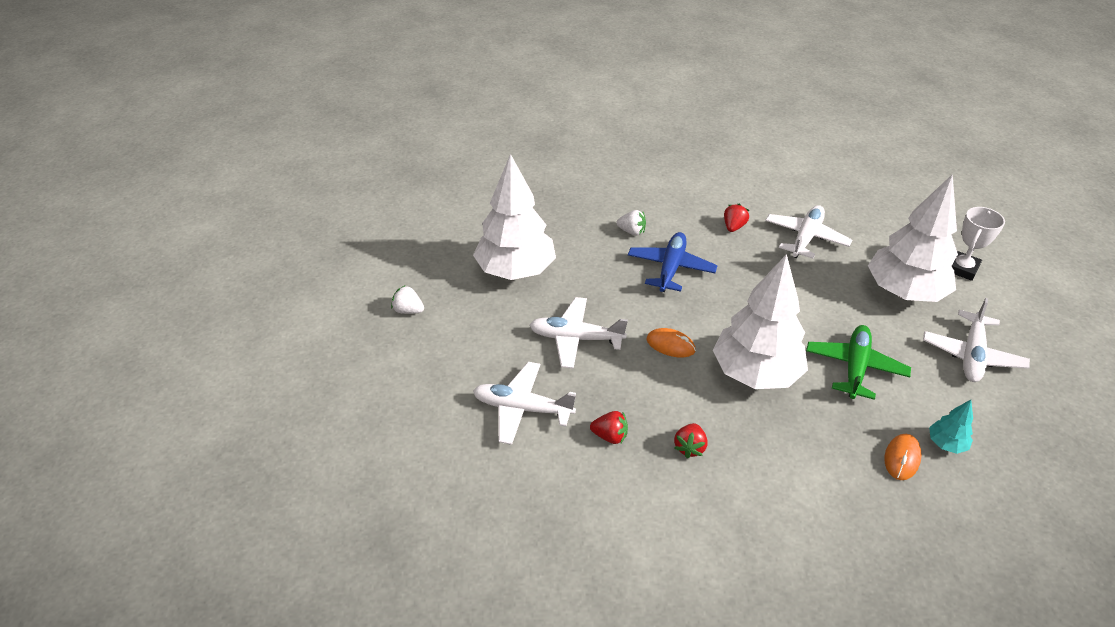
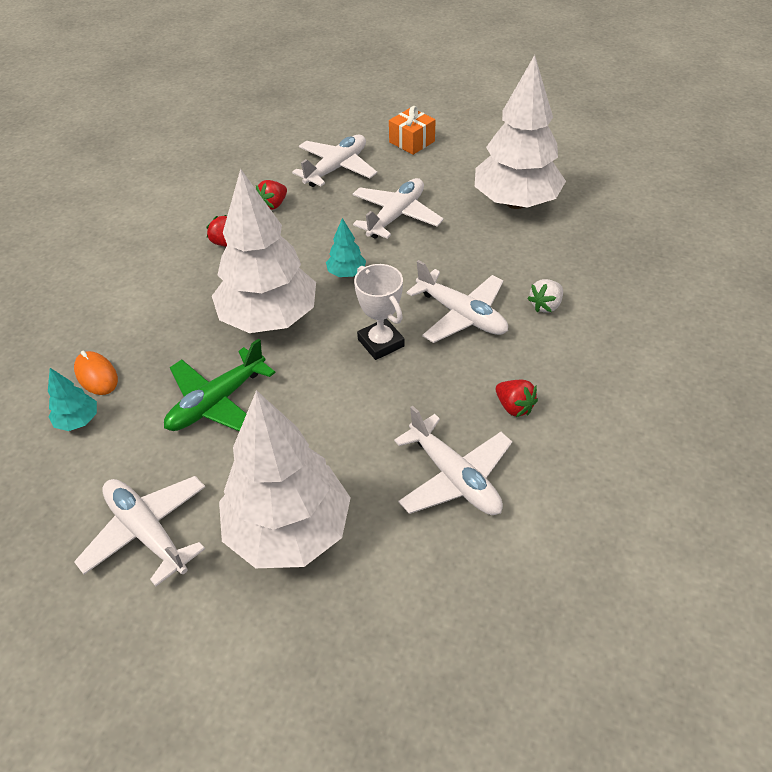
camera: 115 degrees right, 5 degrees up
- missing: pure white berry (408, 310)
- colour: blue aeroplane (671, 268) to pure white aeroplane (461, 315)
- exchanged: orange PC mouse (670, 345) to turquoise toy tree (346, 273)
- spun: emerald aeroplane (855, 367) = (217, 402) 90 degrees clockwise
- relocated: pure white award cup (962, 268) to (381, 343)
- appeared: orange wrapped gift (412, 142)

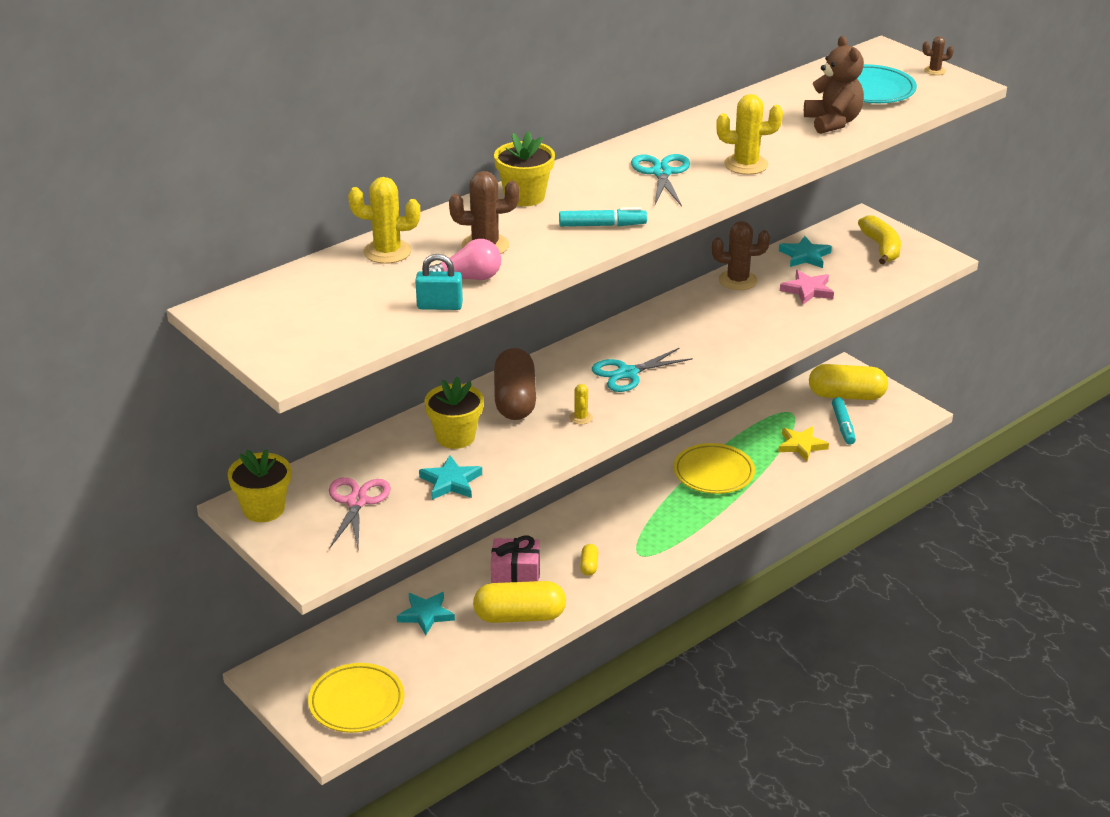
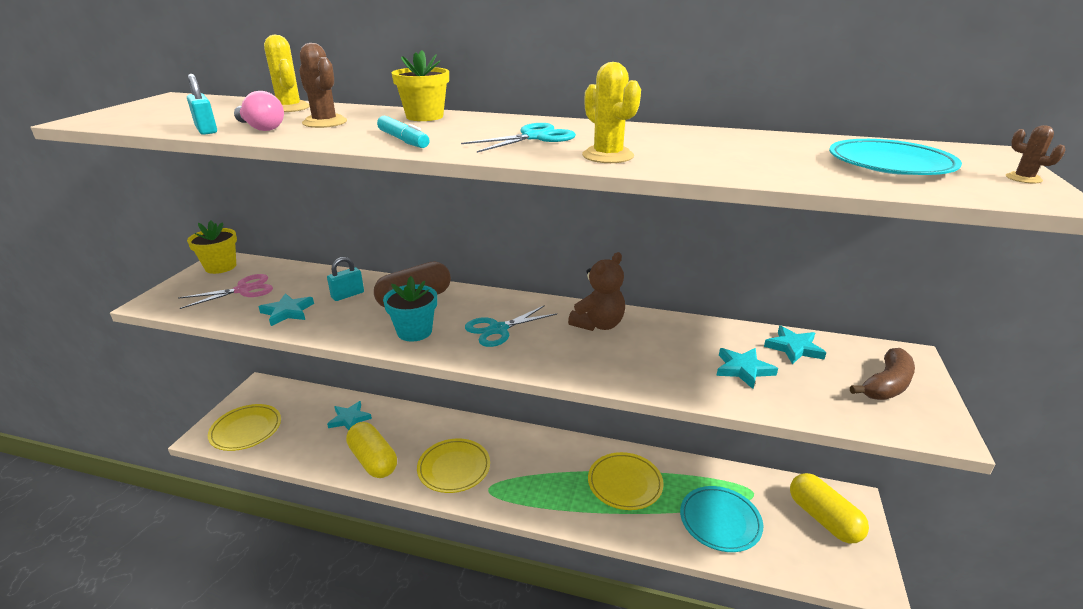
camera: 55 degrees right, 5 degrees down
- exchanged: bright yellow flower pot (455, 437) to turquoise lock (347, 295)
- missing: pink wrapped gift (515, 576)
- exchanged: bright yellow cactus (581, 418) to turquoise flower pot (414, 331)
- exchanged: bright yellow capsule (589, 566) to bright yellow dinner plate (454, 468)
- spun: turquoise pair of scissors (627, 373) = (498, 329) 60 degrees counterclockwise
- missing: brown cactus (737, 280)
- exchanged: bright yellow star shape (801, 445) to turquoise dinner plate (720, 521)
- colour: pink star shape (807, 290) to turquoise star shape (743, 369)
- relocated: brown stuffed bear (833, 122) to (598, 324)
- missing: turquoise marker pen (843, 426)
- colour: bright yellow toy banana (881, 248) to brown toy banana (886, 385)

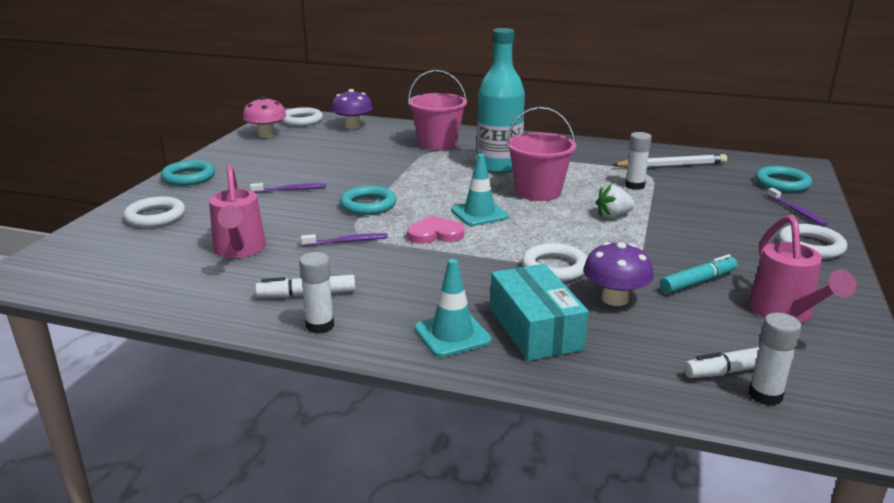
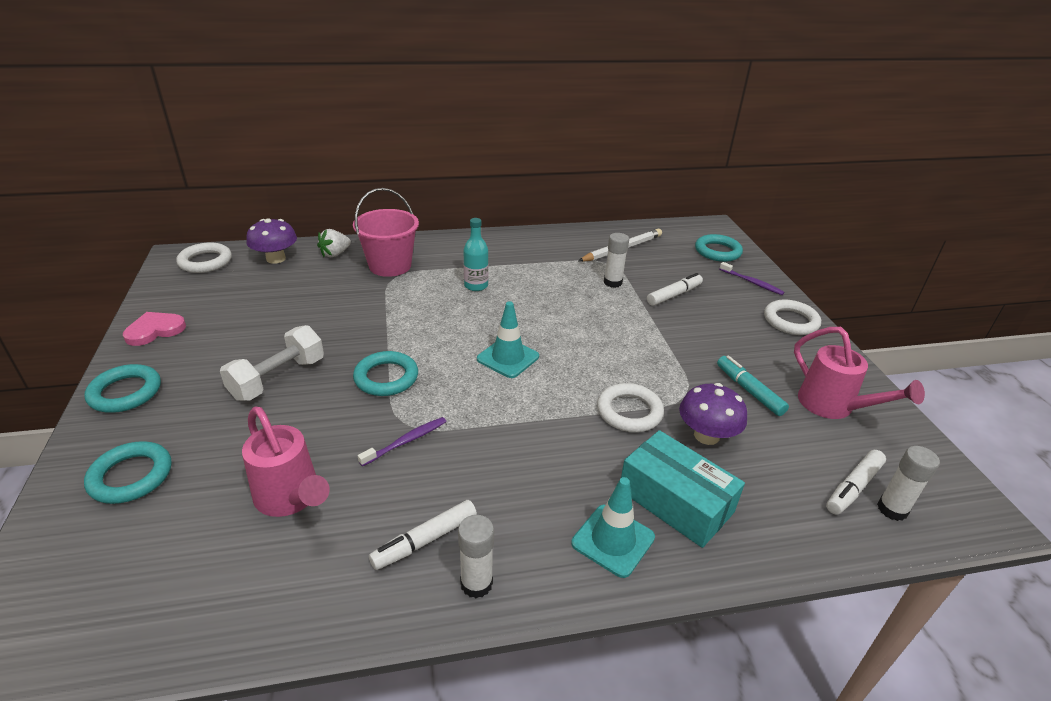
camera: 30 degrees left, 10 degrees up
- colour: pure white ring (155, 216) to turquoise ring (131, 476)
- missing: pink mushroom (266, 135)
- exchanged: royal purple dental brush (290, 190) to pure white dumbbell (278, 378)
- relocated: pink love heart (435, 234) to (155, 330)
- size: turquoise drink bottle (499, 166) = (476, 286) x0.52
- missing: pink sand bucket (538, 192)
- relocated: pure white berry (613, 216) to (335, 254)
- spun: turquoise marker pen (697, 282) = (749, 391) 60 degrees counterclockwise
- appeared: pure white marker pen (674, 295)

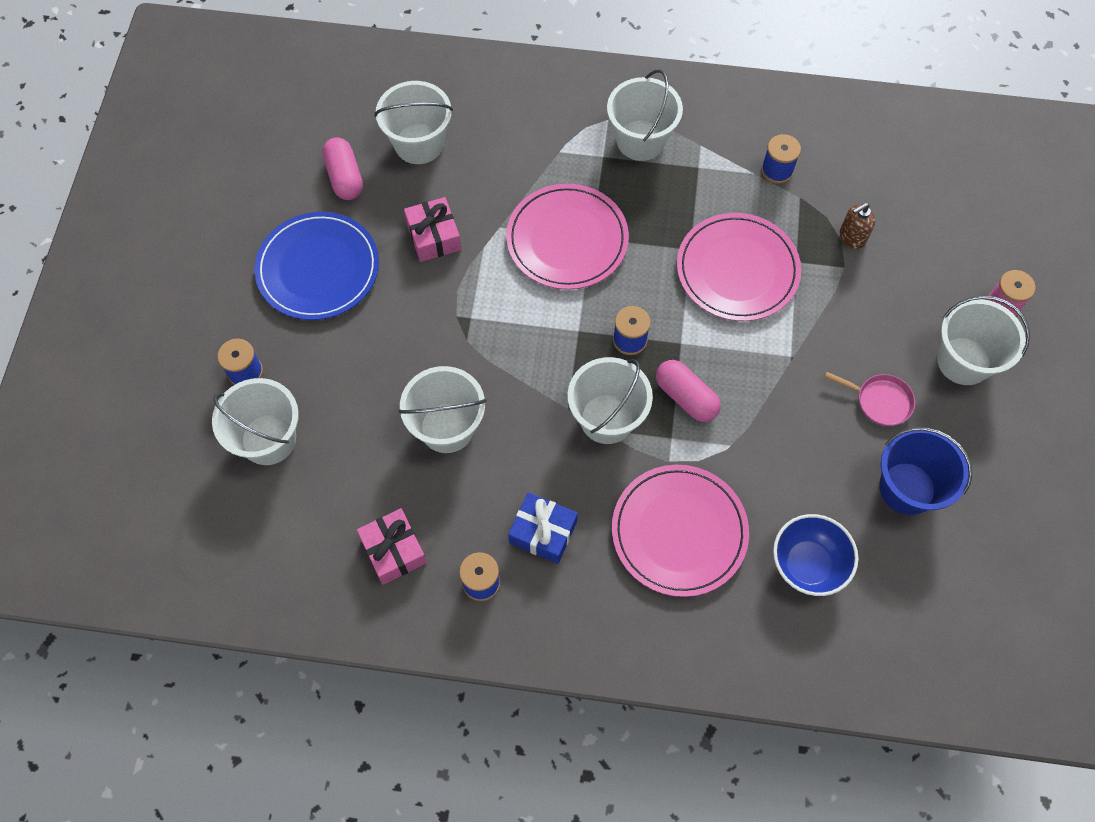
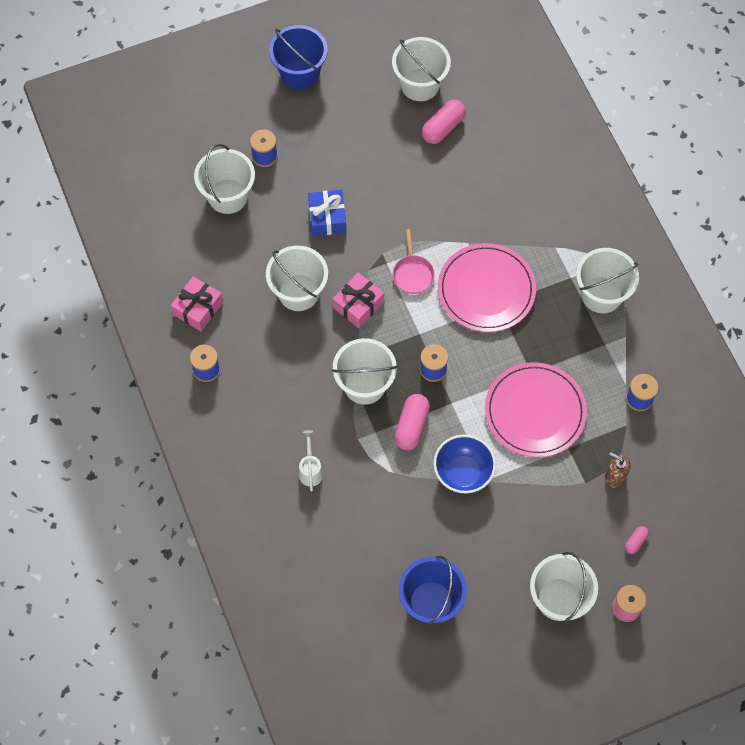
camera: 60 degrees right, 0 degrees up
- missing: blue dinner plate (318, 268)
- relocated: pure white sand bucket (419, 144) to (420, 85)
- relocated: pink wrapped gift (434, 236) to (358, 305)
- relocated: blue wrapped gift (543, 532) to (327, 218)
- exchanged: pink dinner plate (679, 531) to pure white sprinkling can (310, 470)
- relocated: blue bowl (807, 564) to (463, 473)
- relocated: pink skillet (879, 401) to (412, 273)
- appeared: blue sand bucket (300, 73)
- appeared: pink capsule (635, 542)

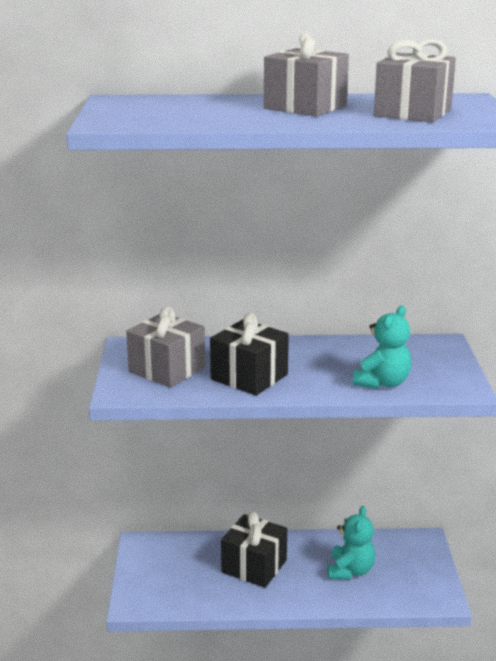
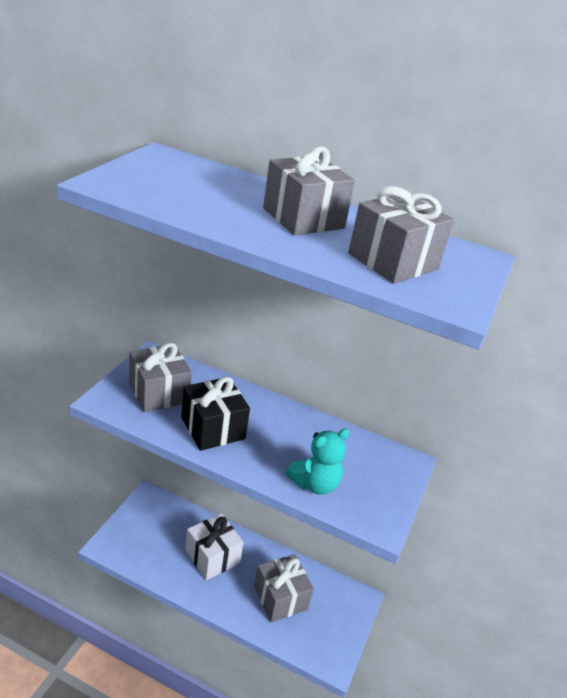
camera: 20 degrees right, 10 degrees up
- colour: ebony wrapped gift (254, 566) to pure white wrapped gift (212, 557)
- exchanged: turquoise stuffed bear (350, 571) to grey wrapped gift (280, 598)

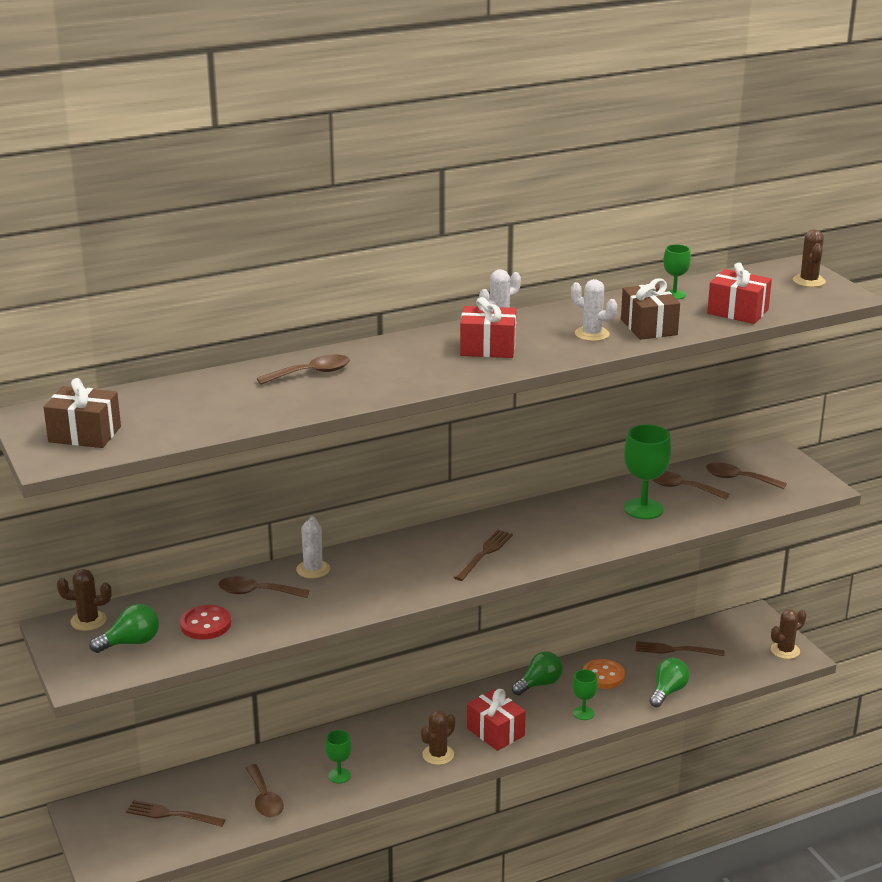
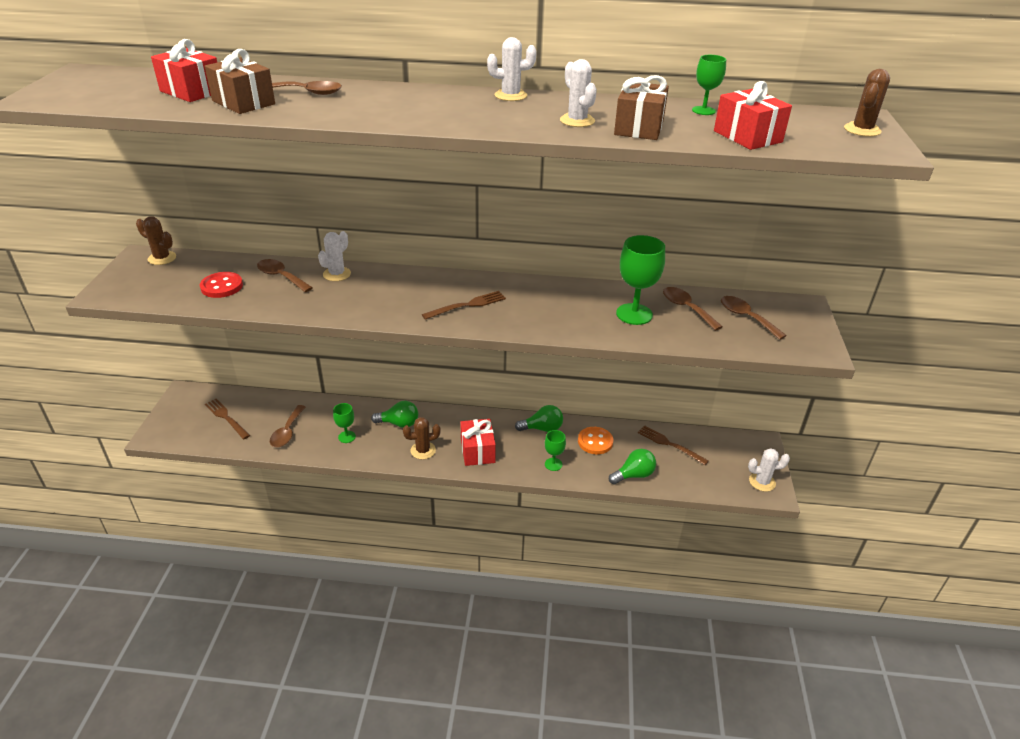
camera: 30 degrees right, 10 degrees up
- relocated: brown wrapped gift (84, 434) to (243, 102)
- relocated: emerald lightbulb (131, 642) to (399, 423)
- relocated: scarlet wrapped gift (488, 348) to (192, 91)
- colour: brown cactus (785, 651) to pure white cactus (762, 482)

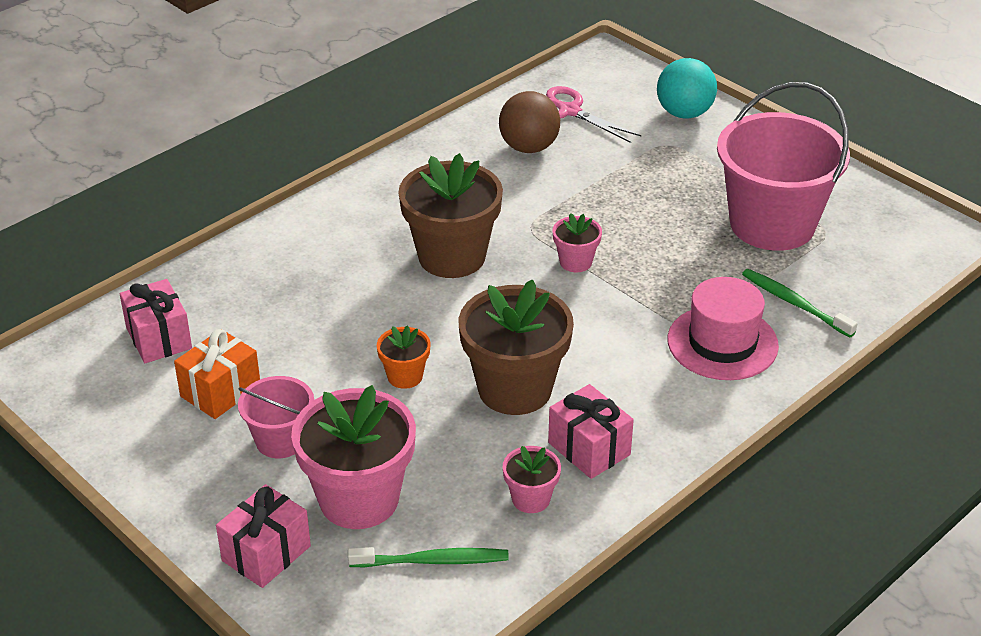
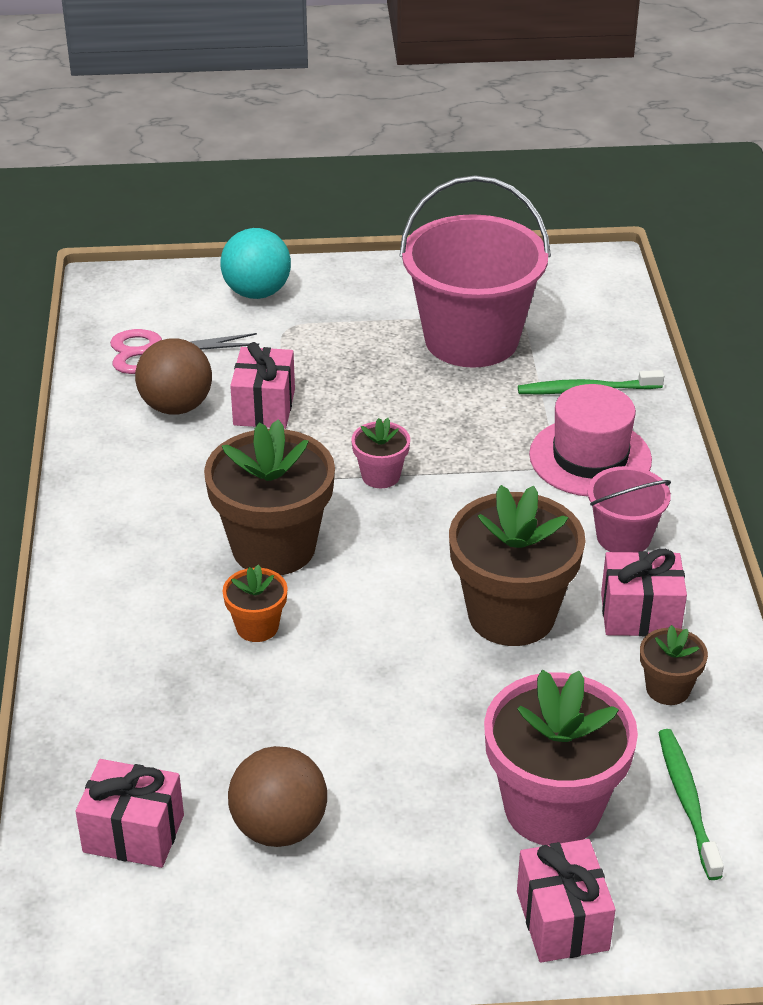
camera: 50 degrees left, 0 degrees up
- exchanged: orange wrapped gift (220, 391) to brown play ball (279, 828)
- relocated: pink sand bucket (280, 440) to (623, 537)
- spun: emerald dental brush (433, 561) = (687, 801) 45 degrees counterclockwise
- relocated: orange flower pot (405, 376) to (257, 627)
- colour: pink flower pot (531, 499) to brown flower pot (668, 689)
- appeared: pink wrapped gift (264, 407)

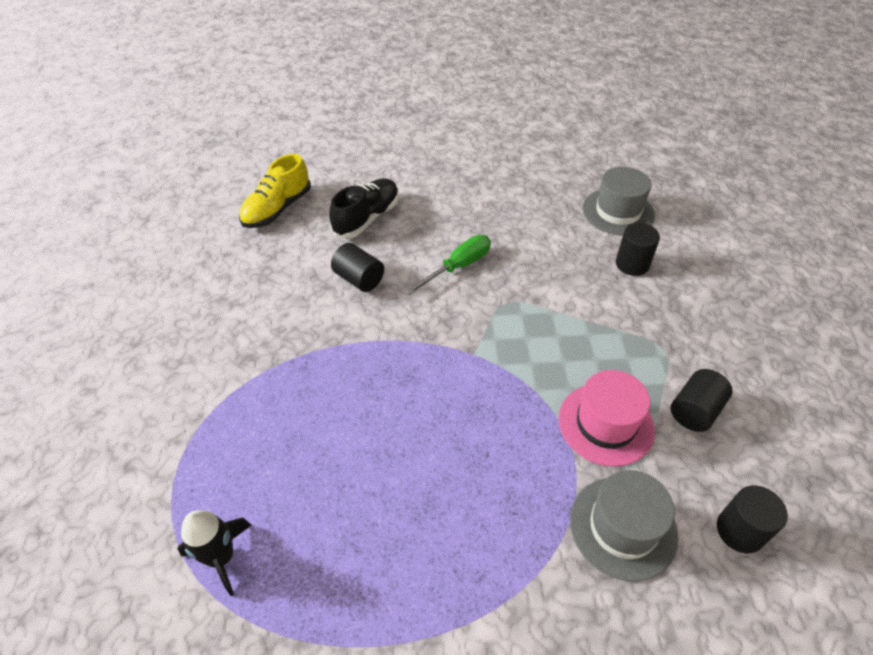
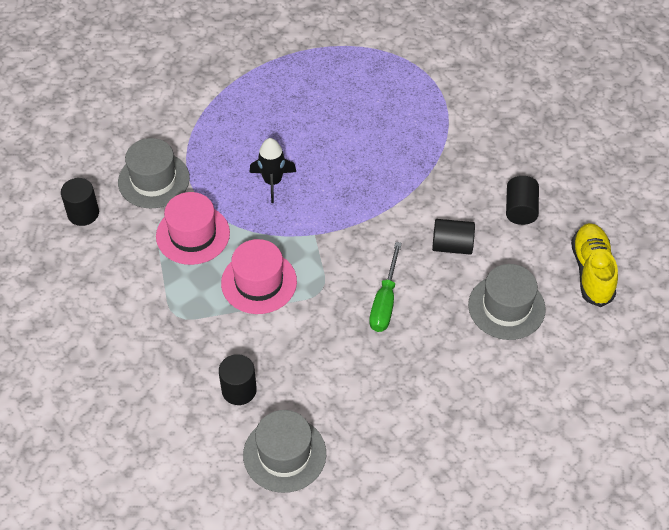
camera: 145 degrees right, 5 degrees up
- relocated: ebony rocket (221, 557) to (272, 182)
- exchanged: ebony shoe (367, 218) to grey top hat (506, 307)
- relocated: ebony solid cylinder (695, 411) to (520, 209)
- appeared: pink top hat (259, 282)

